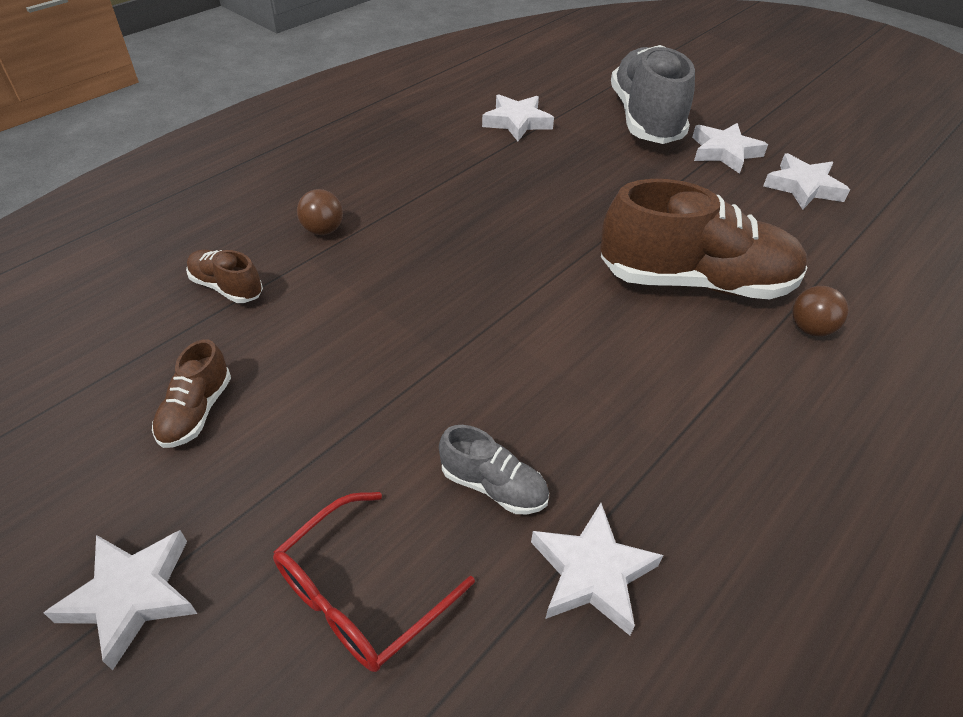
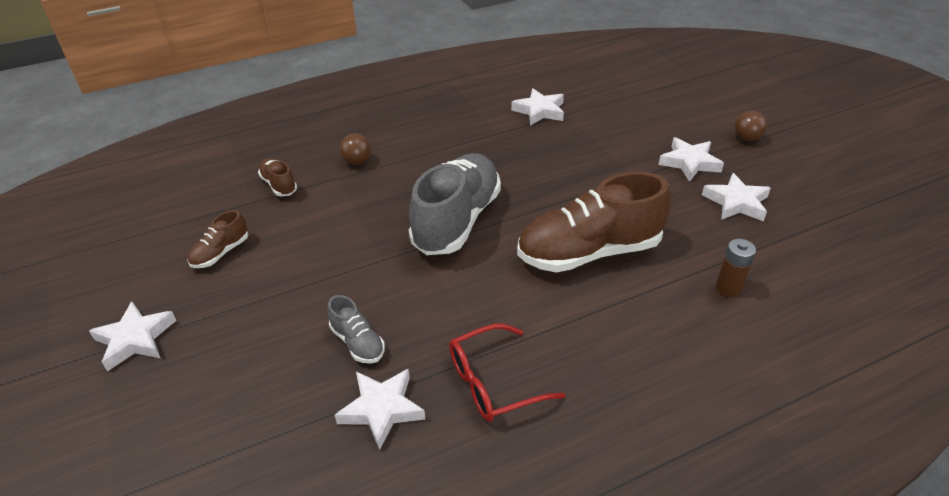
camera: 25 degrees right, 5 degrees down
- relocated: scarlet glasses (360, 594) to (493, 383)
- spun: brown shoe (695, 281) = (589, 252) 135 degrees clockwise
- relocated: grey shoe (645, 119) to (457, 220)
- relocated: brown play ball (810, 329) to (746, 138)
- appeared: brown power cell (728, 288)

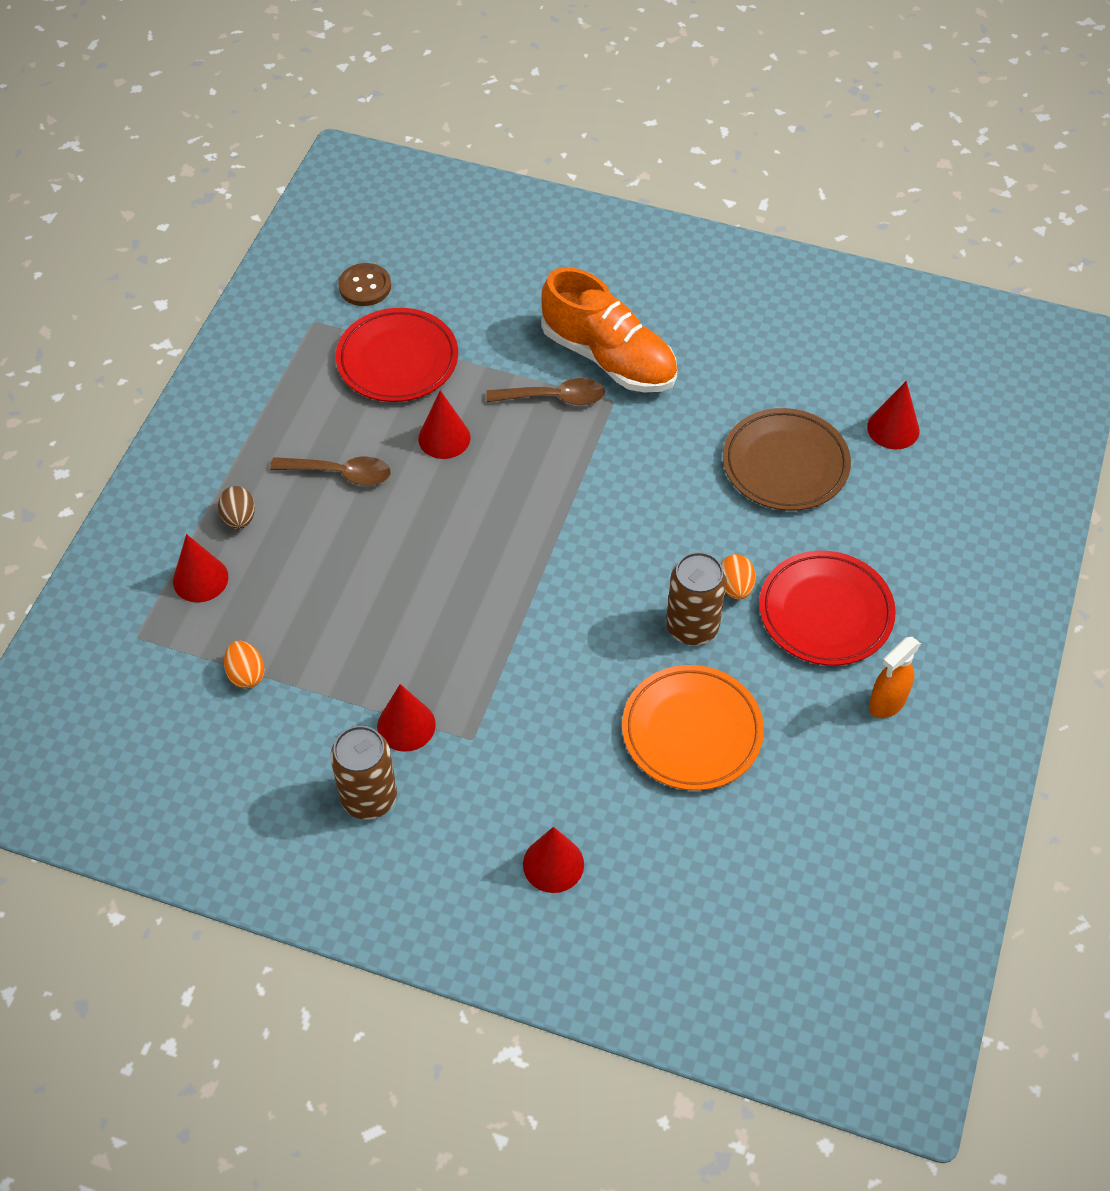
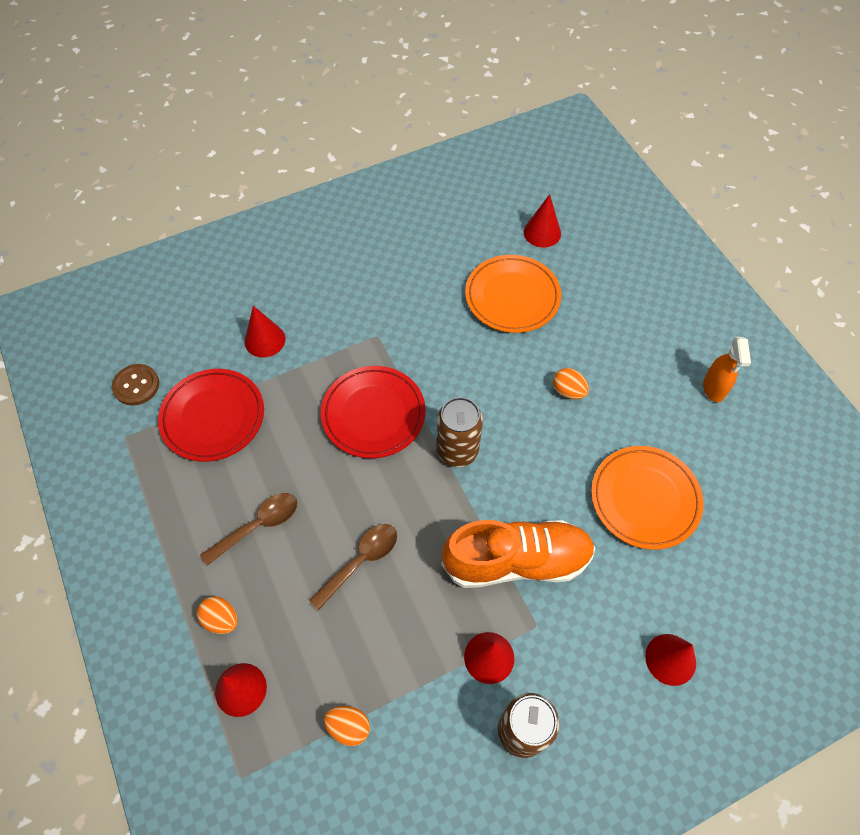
camera: 45 degrees left, 5 degrees up
- colour: brown toy egg (239, 518) to orange toy egg (221, 619)
- relocated: scarlet solid cone (444, 438) to (265, 340)
- relocated: brown teaspoon (554, 398) to (361, 561)
- relocated: orange shoe (609, 357) to (516, 561)
- relocated: brown tin (692, 627) to (457, 451)
- colour: brown dinner plate (785, 464) to orange dinner plate (512, 297)
- relocated: scarlet dinner plate (825, 612) to (373, 414)

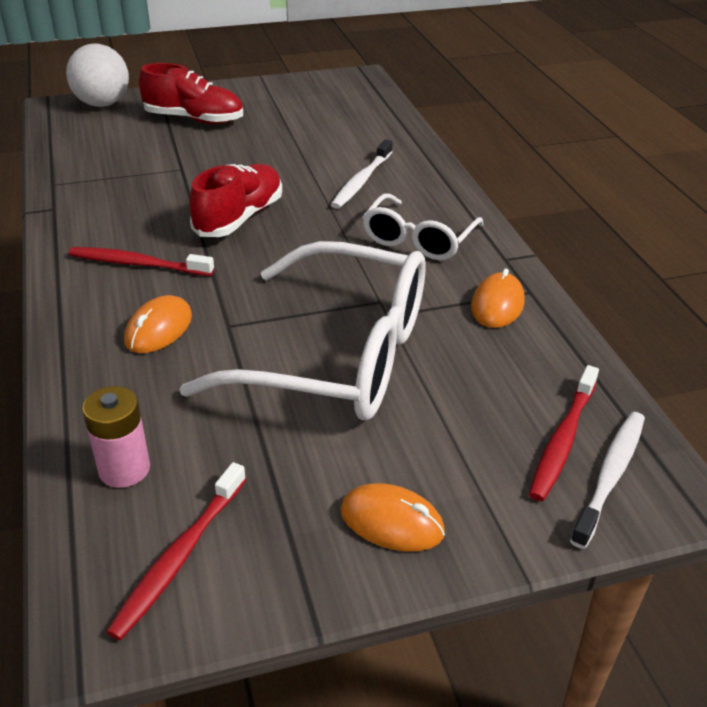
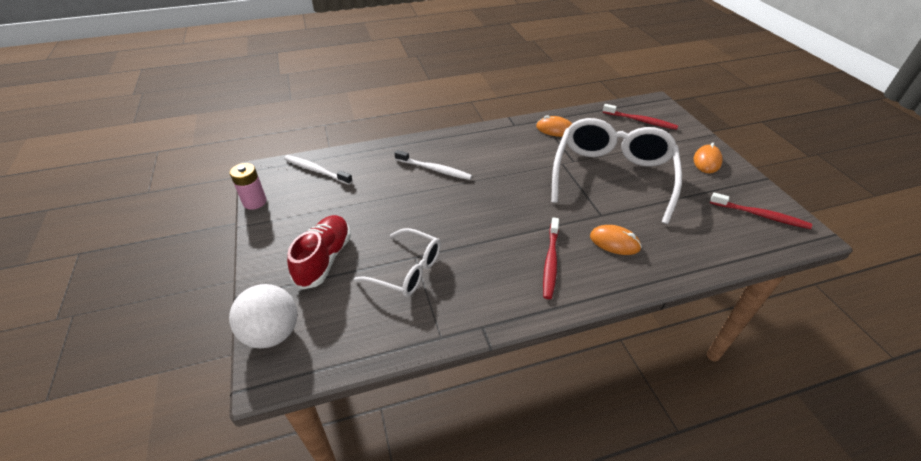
camera: 90 degrees left, 5 degrees up
- relocated: pink power cell (124, 469) to (254, 202)
- missing: scarlet shoe (239, 218)
- relocated: pure white glasses (418, 240) to (407, 270)
- relocated: pure white dental brush (610, 475) to (316, 170)

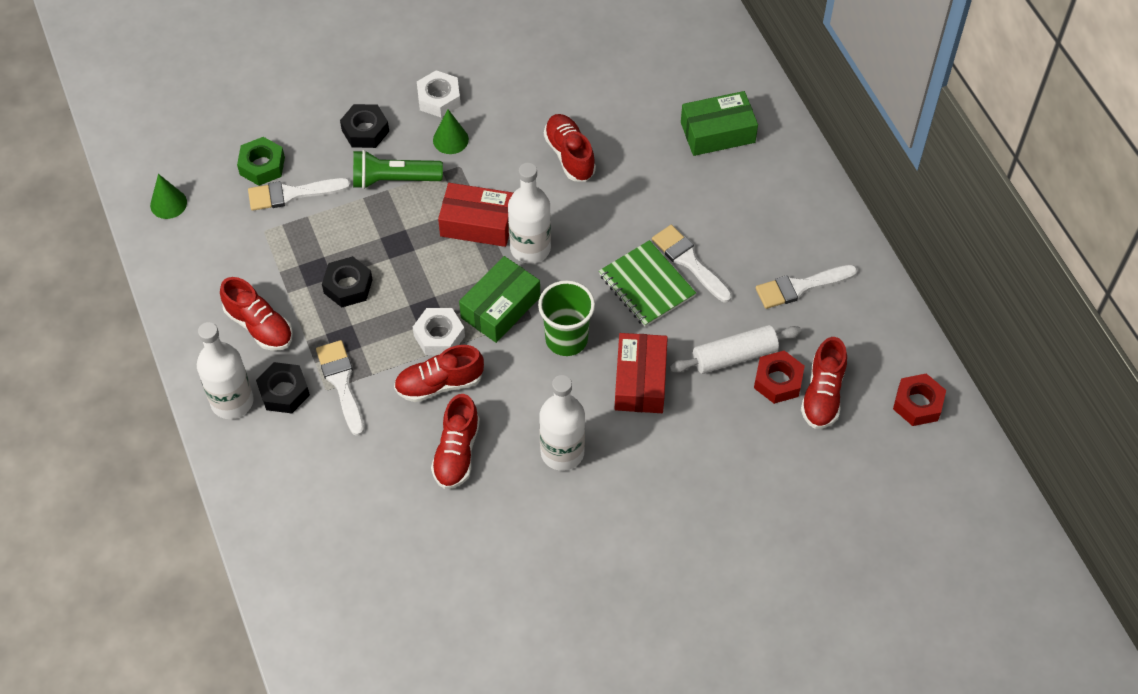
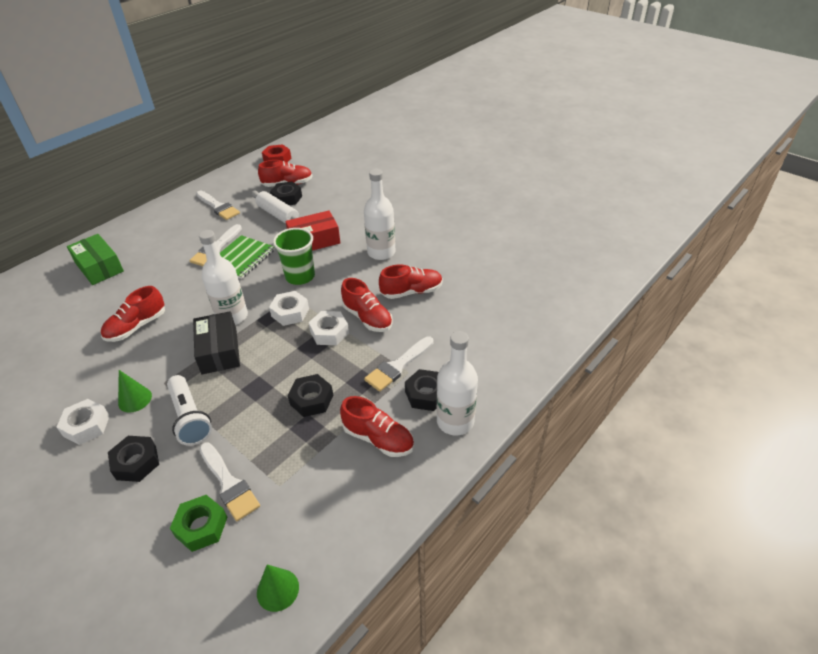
camera: 115 degrees left, 15 degrees down
- spun: scarlet shoe (259, 326) = (378, 438) 105 degrees clockwise
- colour: emerald pocket torch (393, 179) to pure white pocket torch (190, 418)
- colour: scarlet parcel (477, 223) to ebony parcel (219, 351)
- exchanged: emerald parcel (500, 307) to pure white hex nut (290, 312)
- colour: scarlet hex nut (778, 381) to ebony hex nut (287, 198)

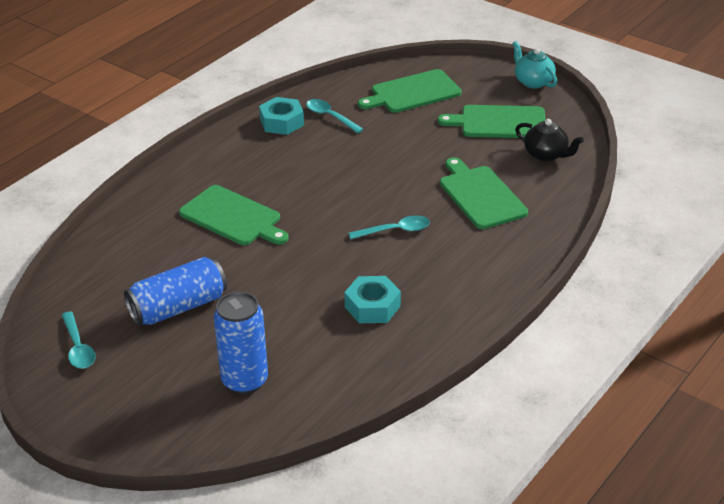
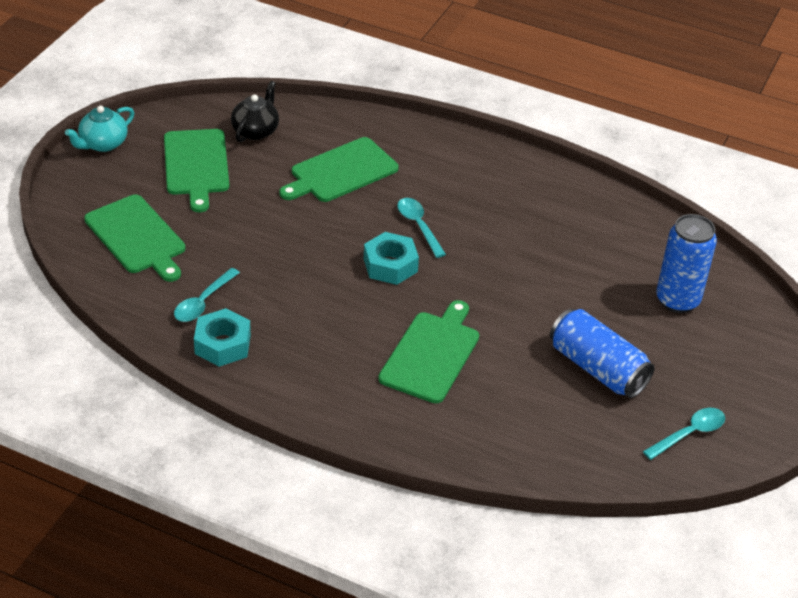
camera: 105 degrees left, 5 degrees up
- relocated: turquoise hex nut (372, 306) to (390, 265)

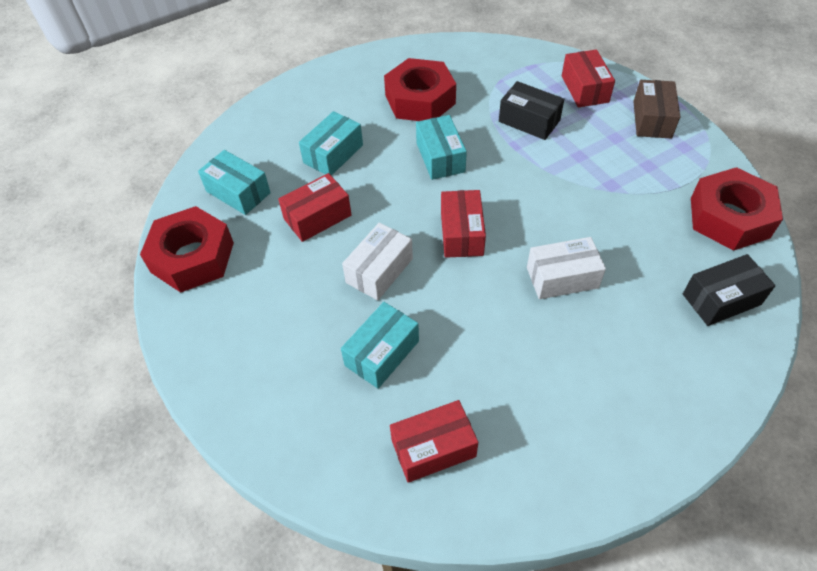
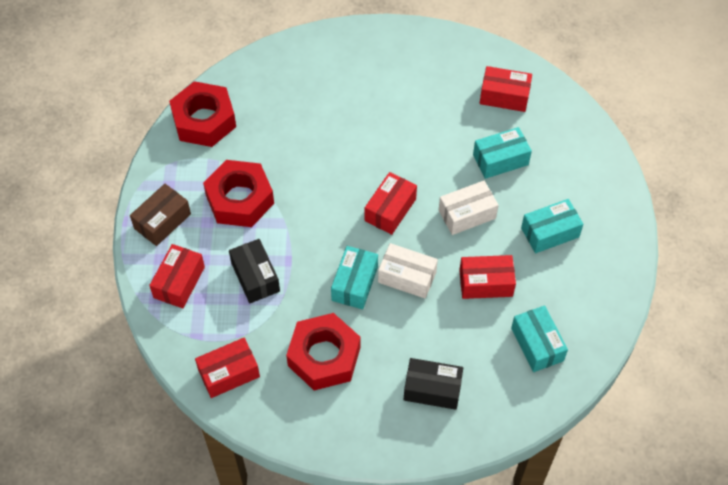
camera: 150 degrees left, 5 degrees up
- relocated: scarlet hex nut (192, 257) to (240, 199)
- relocated: turquoise parcel (333, 154) to (550, 232)
- relocated: pure white parcel (562, 278) to (407, 277)
- relocated: ebony parcel (721, 299) to (432, 389)
- appeared: scarlet parcel (229, 373)

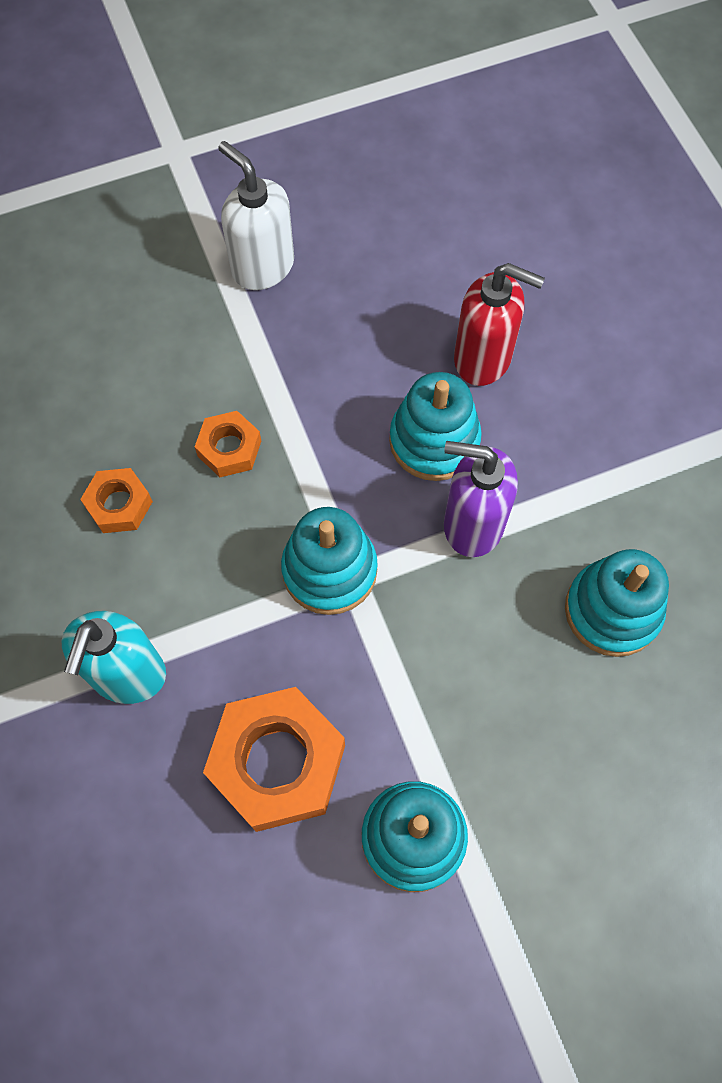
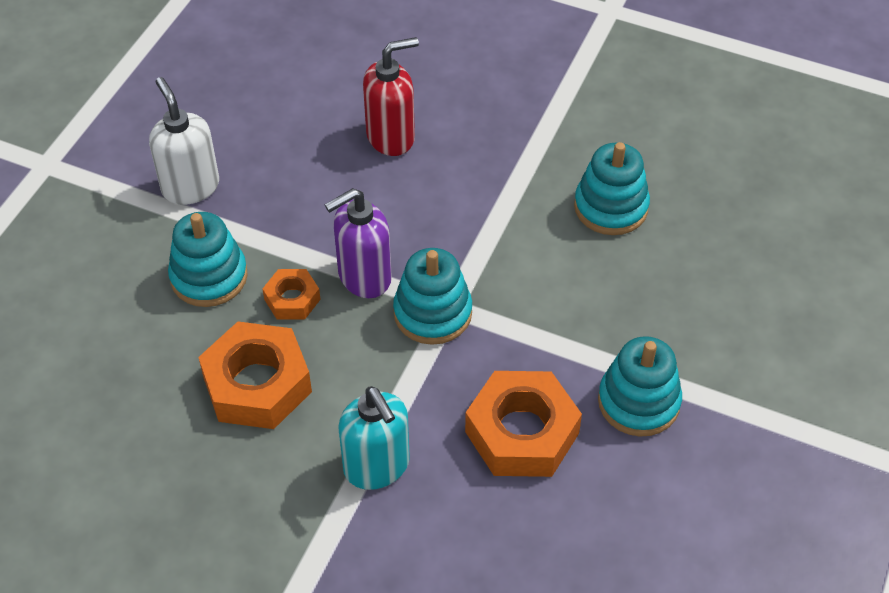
camera: 45 degrees left, 15 degrees down
- size: orange hex nut (119, 505) = (257, 384) x1.89
- spun: pure white pump bottle (262, 266) = (190, 187) 60 degrees clockwise
- relocated: turquoise stacking rings (434, 441) to (209, 276)
- relocated: royal purple pump bottle (472, 524) to (364, 277)

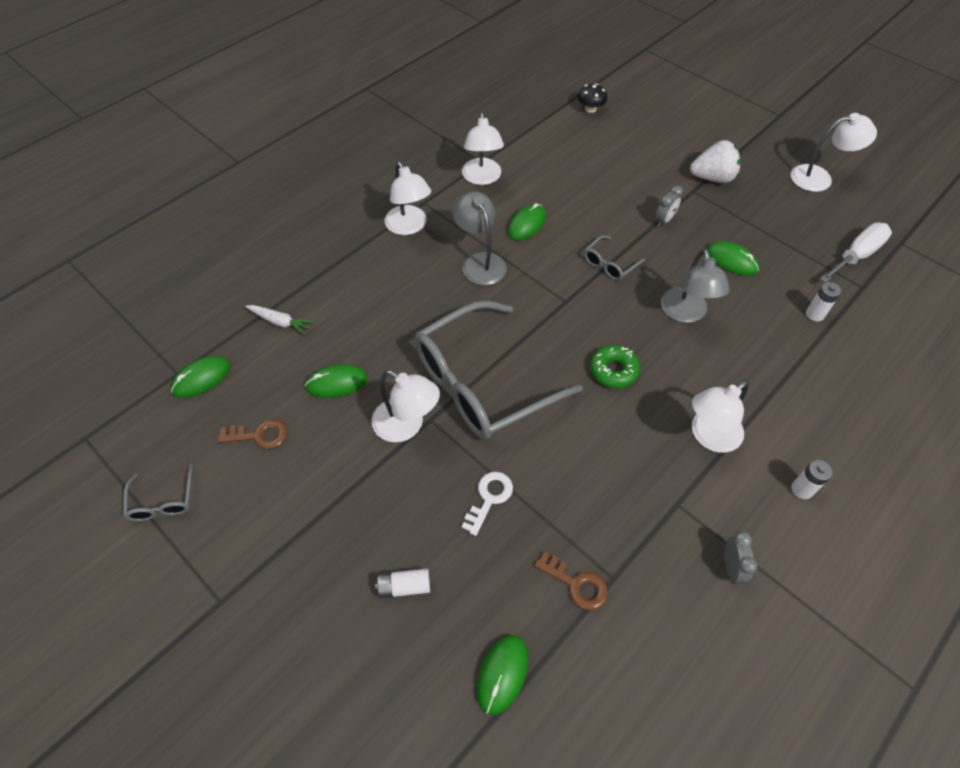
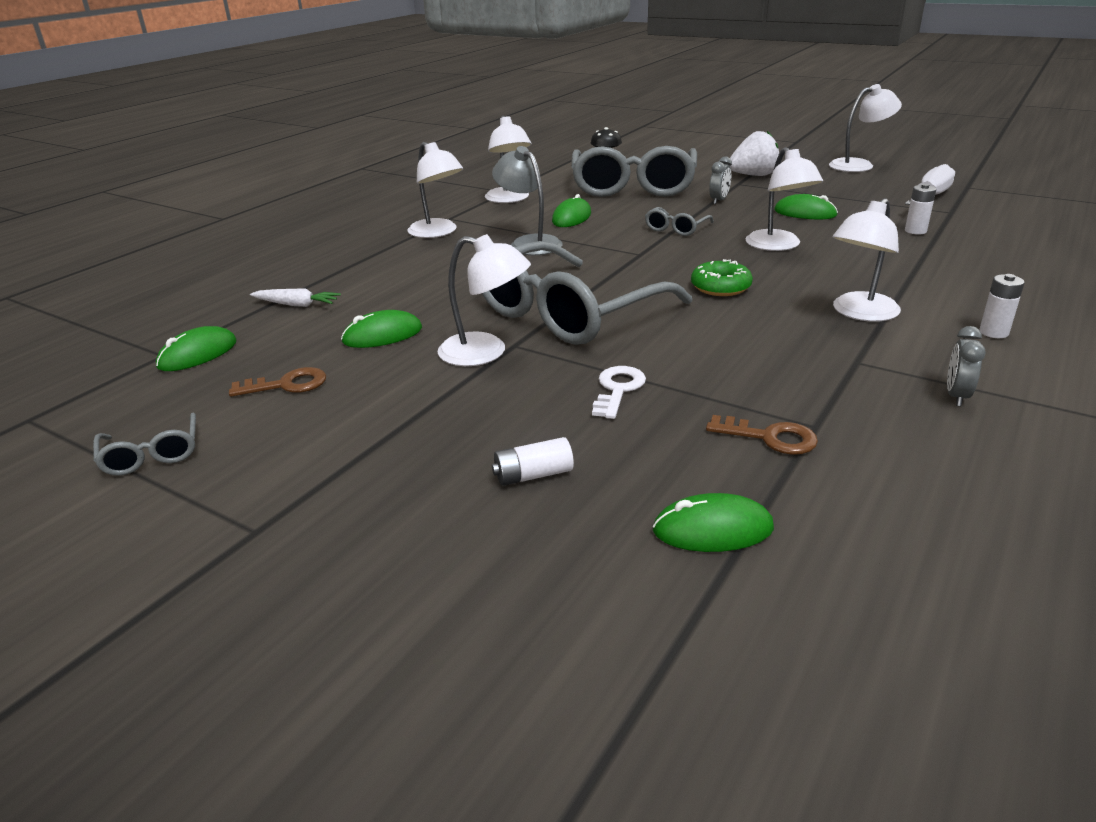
camera: 10 degrees left, 25 degrees down
- spun: emerald PC mouse (502, 674) = (713, 529) 75 degrees clockwise
- colour: grey desk lamp (685, 313) to pure white desk lamp (778, 246)
- spun: grey clock (731, 567) = (956, 396) 150 degrees counterclockwise
- appeared: grey glasses (633, 187)

